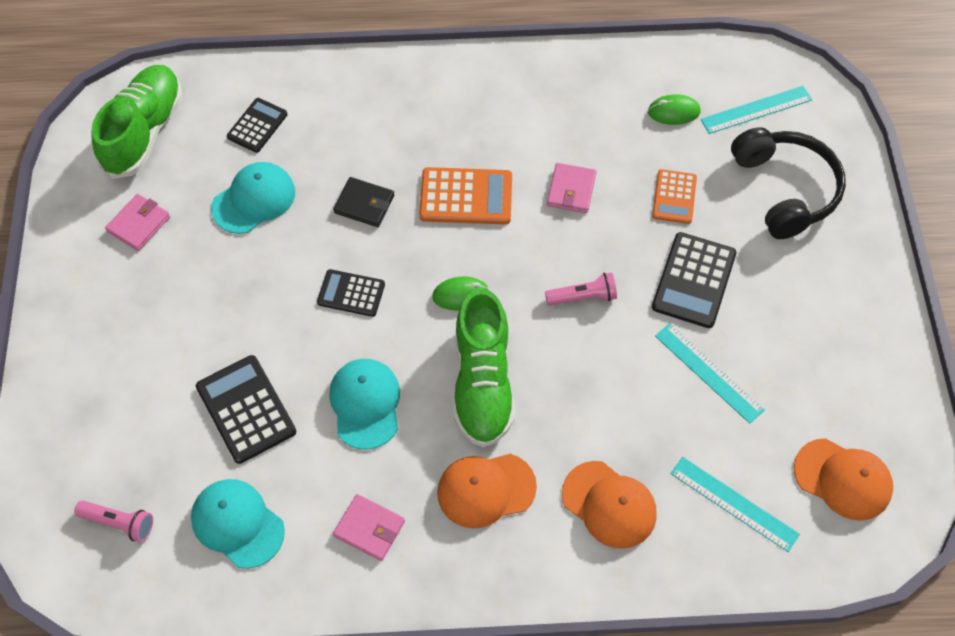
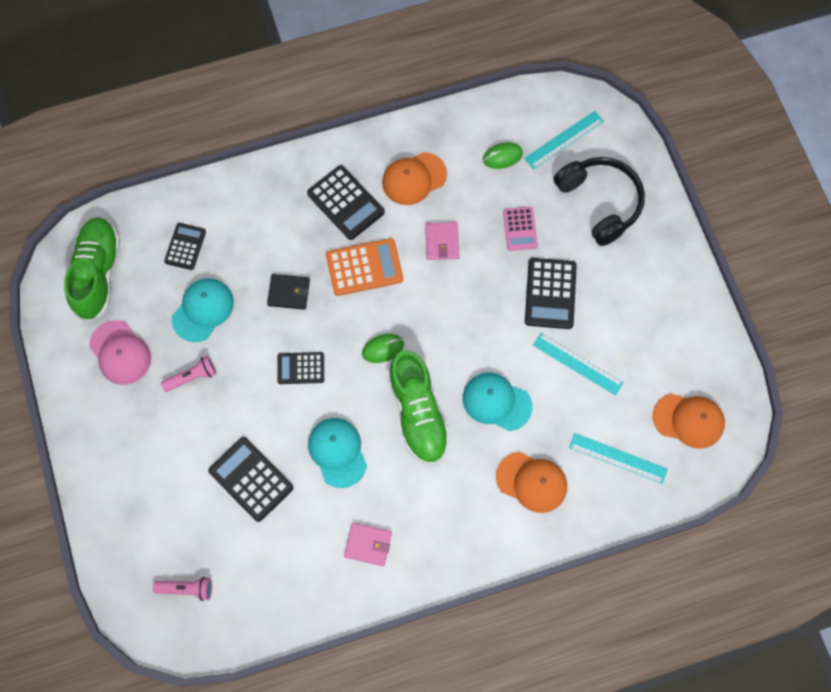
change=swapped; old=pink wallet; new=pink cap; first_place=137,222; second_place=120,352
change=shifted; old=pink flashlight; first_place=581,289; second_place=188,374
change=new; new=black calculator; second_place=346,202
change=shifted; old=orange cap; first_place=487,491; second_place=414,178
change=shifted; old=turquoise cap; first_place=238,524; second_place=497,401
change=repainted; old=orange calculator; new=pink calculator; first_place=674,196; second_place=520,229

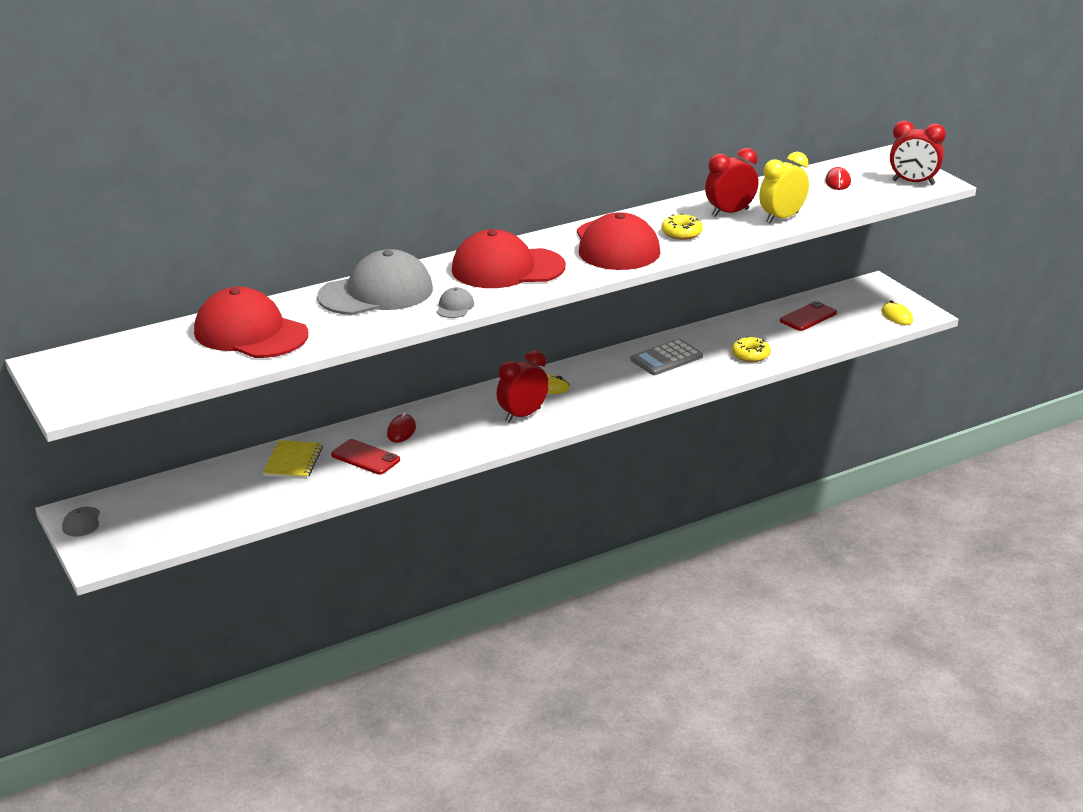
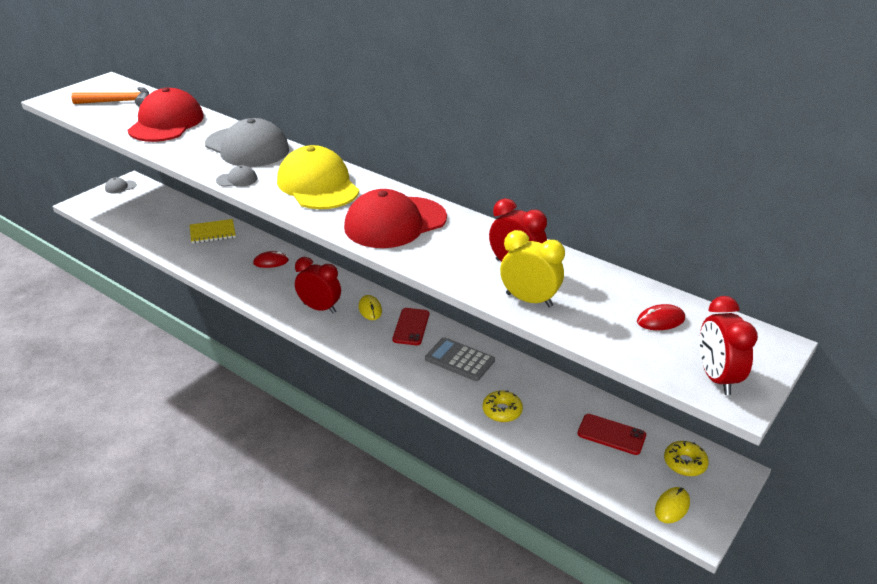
change=new; new=orange hammer; second_place=110,97
change=repainted; old=red cap; new=yellow cap; first_place=509,258; second_place=318,177
change=shifted; old=red phone; first_place=365,456; second_place=411,326
change=shifted; old=yellow donut; first_place=682,227; second_place=686,458

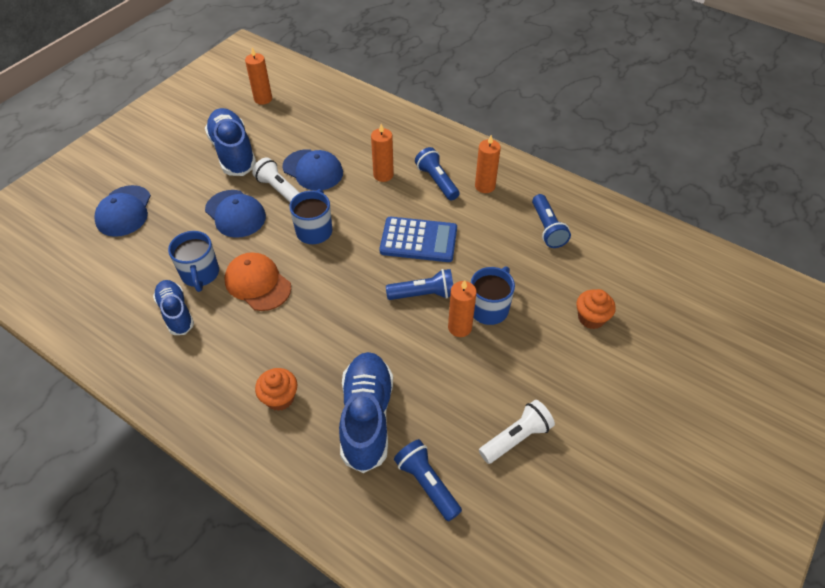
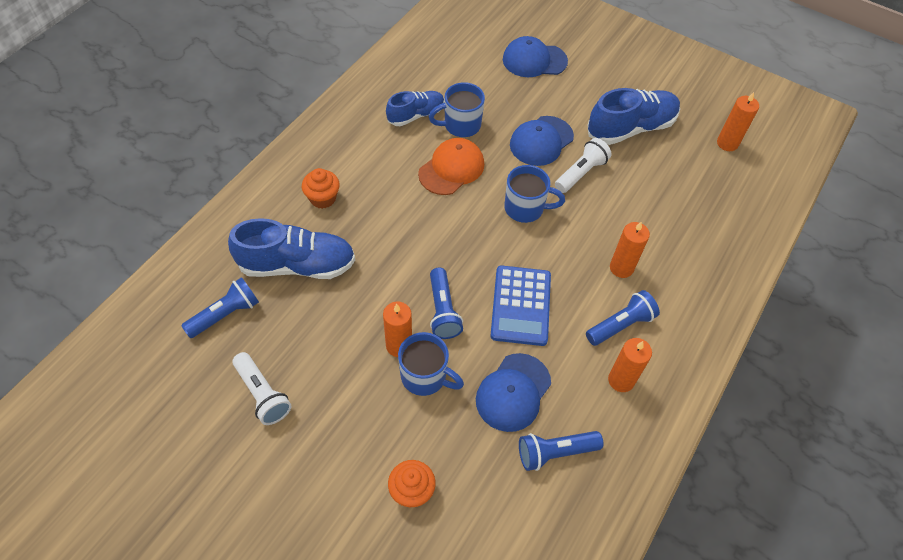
change=shifted; old=blue cap; first_place=313,170; second_place=513,392

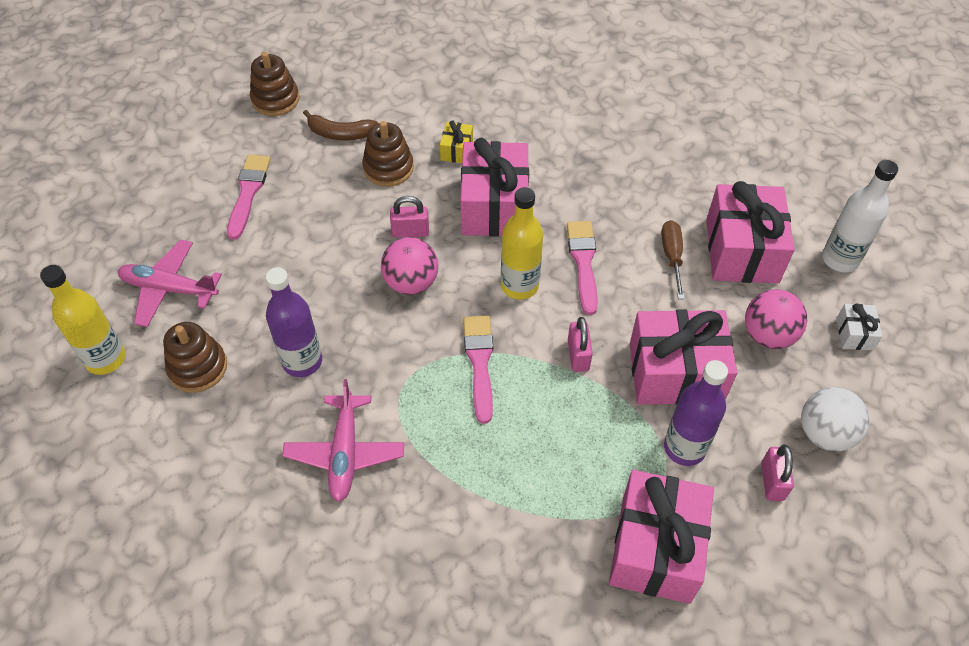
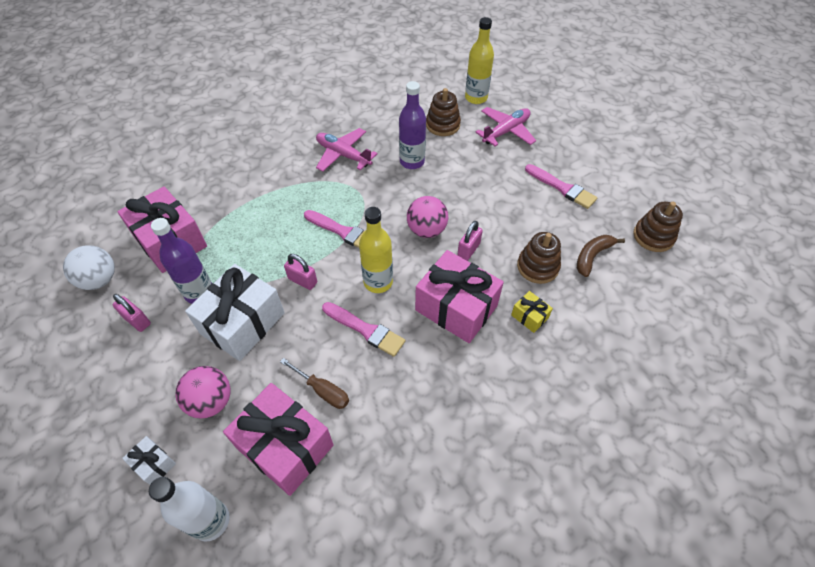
change=shifted; old=white ball; first_place=835,419; second_place=89,267
change=repainted; old=pink gift; new=white gift; first_place=683,357; second_place=235,312

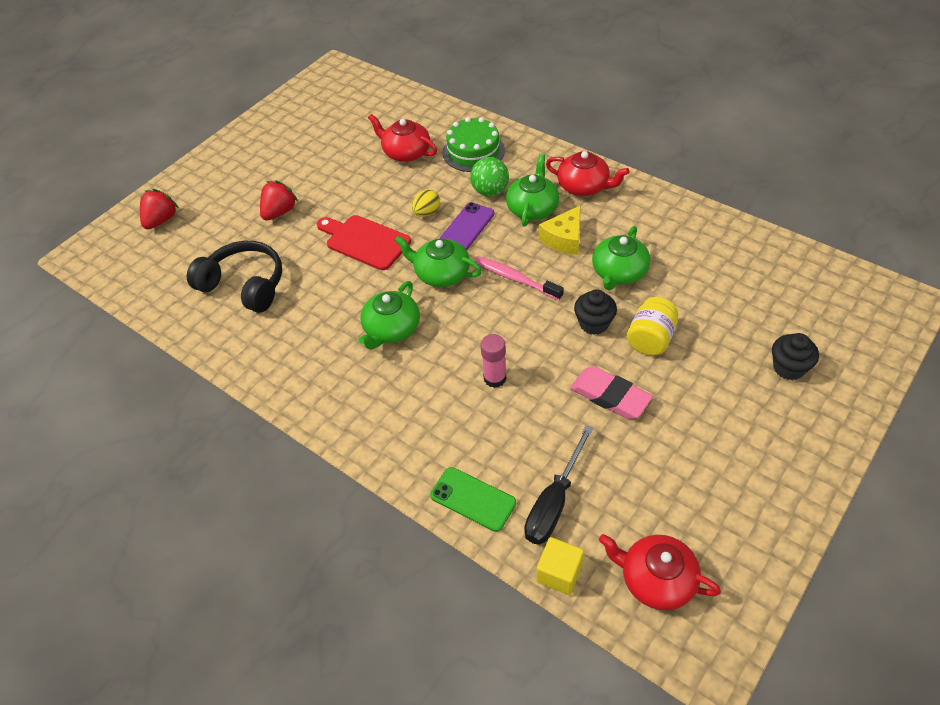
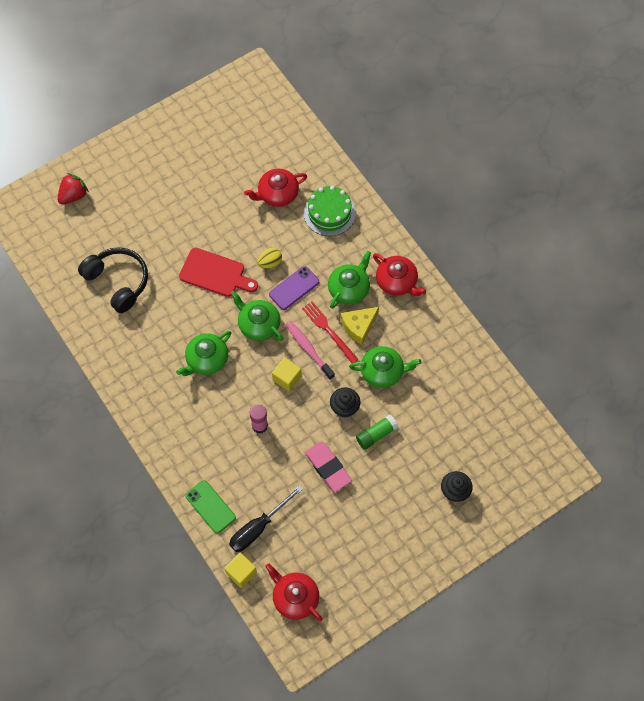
change=rotated; old=red cutting board; first_place=364,242; second_place=218,272; degrees=150
change=rotated; old=red teapot; first_place=402,138; second_place=275,188; degrees=-75
change=new; new=yellow cube; second_place=286,374
change=new; new=red fork; second_place=330,332
change=rotated; old=green teapot; first_place=621,258; second_place=385,367; degrees=-135
change=swapped; old=yellow jar; new=green glue stick; first_place=652,326; second_place=377,432
change=gone; old=red strawberry; first_place=279,201
change=gone; old=green ball; first_place=489,176

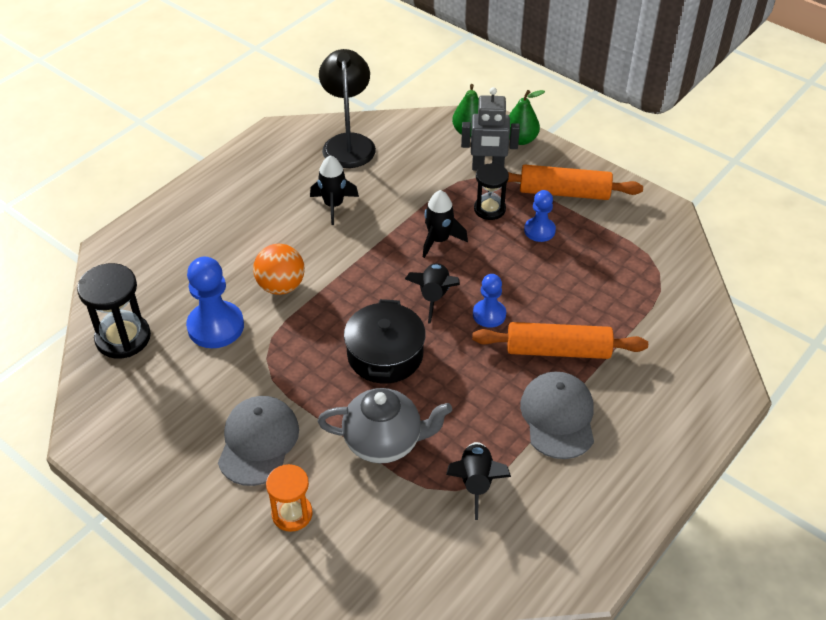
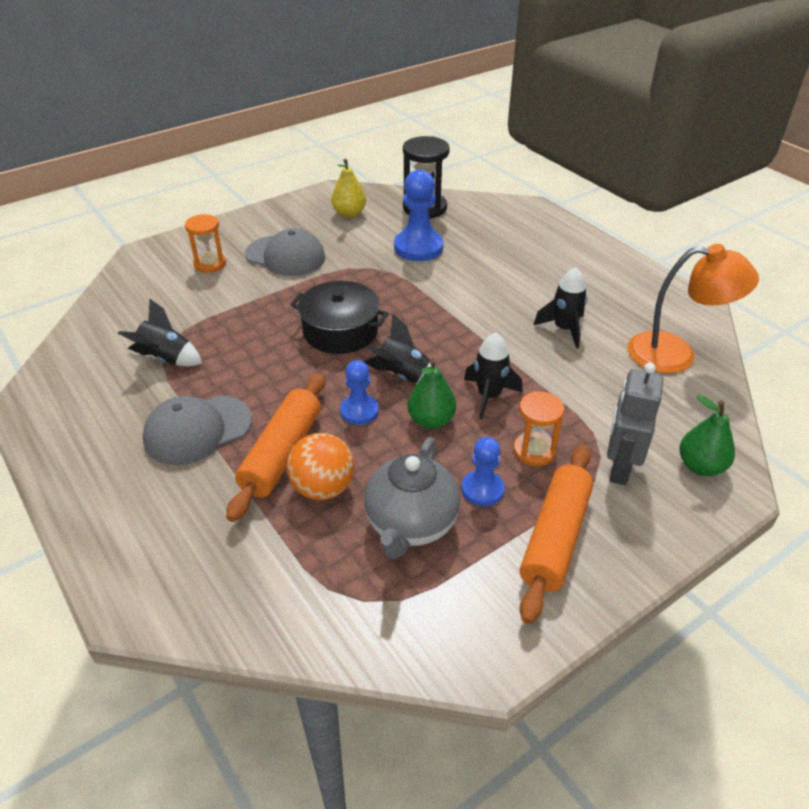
change=rotated; old=grey cap; first_place=557,415; second_place=197,430; degrees=135
change=shifted; old=orange ball; first_place=279,269; second_place=320,466
change=new; new=yellow pear; second_place=348,188
change=shifted; old=grey teapot; first_place=385,425; second_place=412,498
change=shifted; old=green pear; first_place=527,117; second_place=431,394
change=repainted; old=black hourglass; new=orange hourglass; first_place=491,191; second_place=539,428
change=repainted; old=black lamp; new=orange lamp; first_place=347,108; second_place=693,308

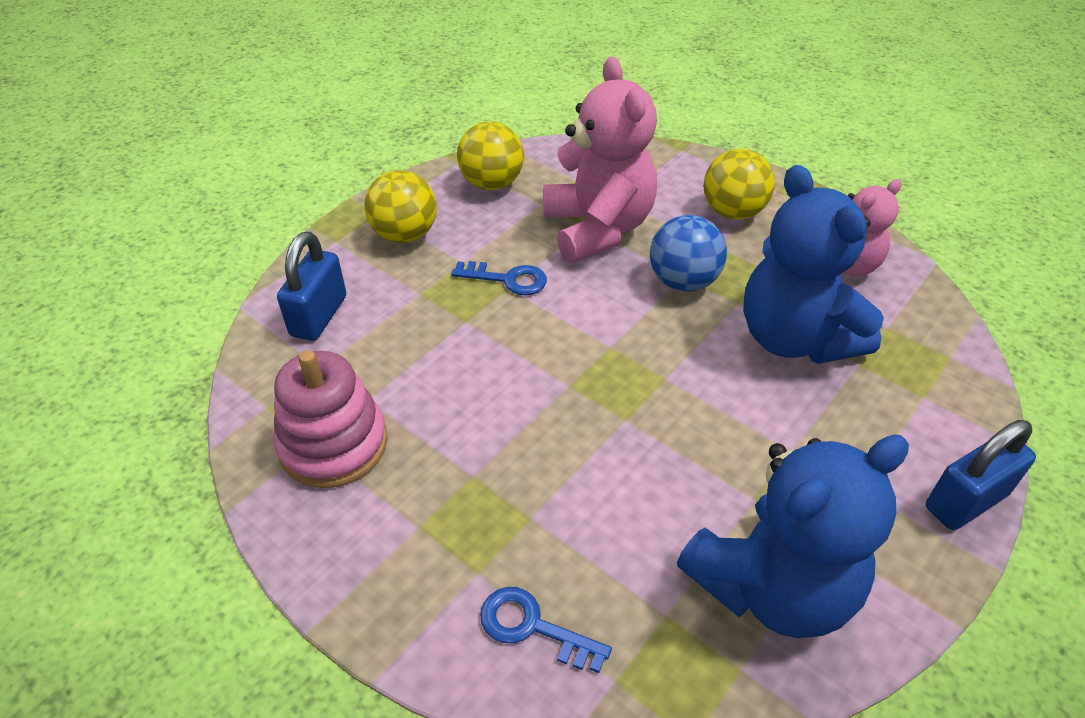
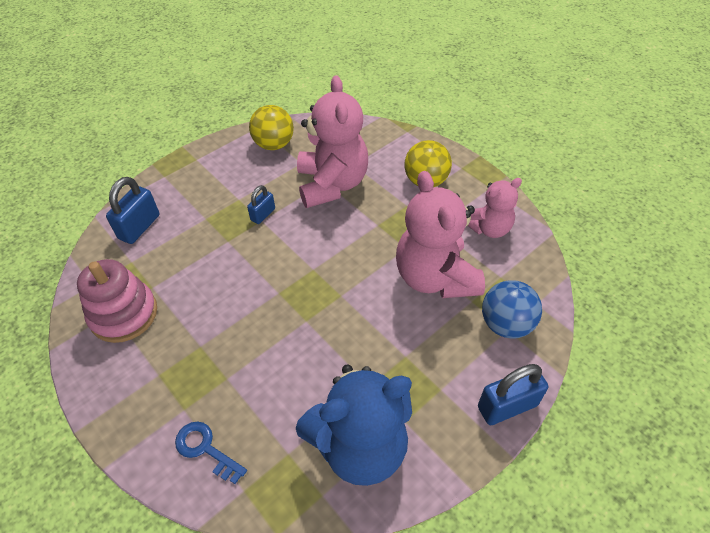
change=swapped; old=blue key; new=blue padlock; first_place=499,278; second_place=261,204
change=repainted; old=blue teddy bear; new=pink teddy bear; first_place=813,264; second_place=440,234
change=shifted; old=blue ball; first_place=688,253; second_place=512,309
change=gone; old=yellow ball; first_place=400,206

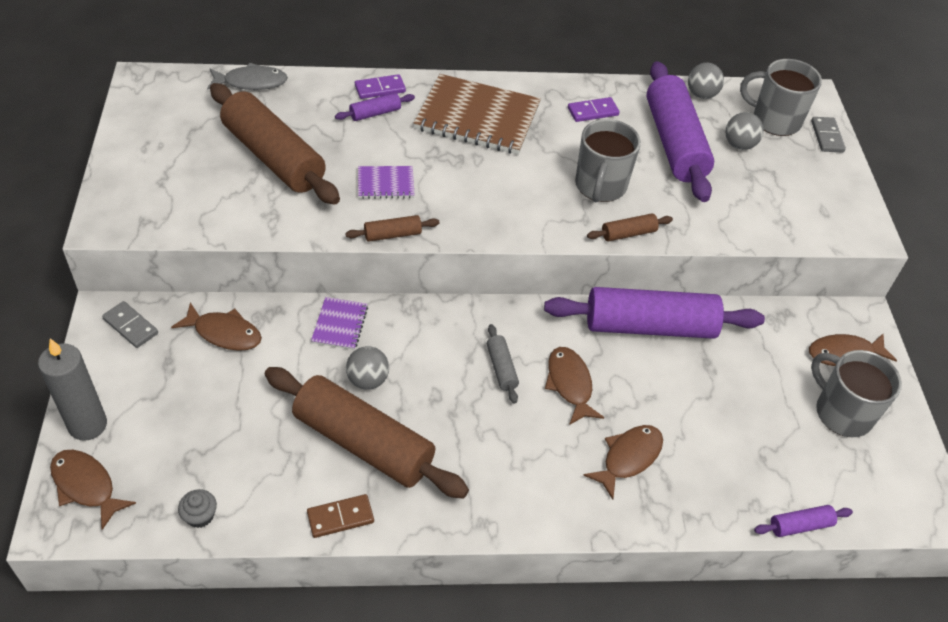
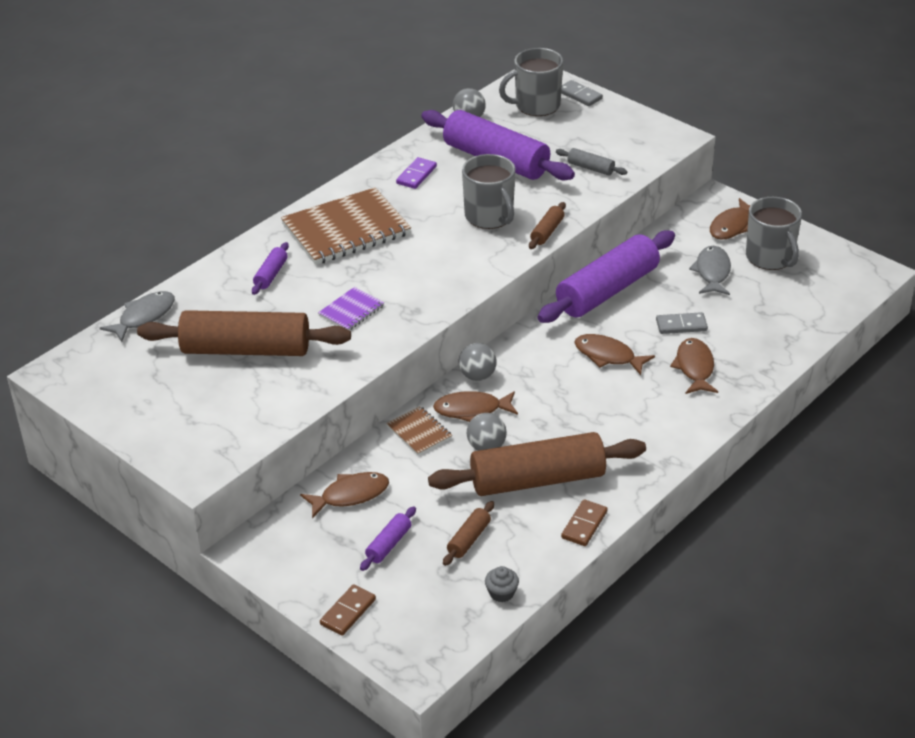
change=swapped; old=grey candle; new=brown domino; first_place=72,389; second_place=348,610
change=shifted; old=purple rolling pin; first_place=803,521; second_place=388,538
change=repainted; old=purple notebook; new=brown notebook; first_place=339,323; second_place=419,430
change=shifted; old=brown fish; first_place=93,490; second_place=475,406
change=shifted; old=brown rolling pin; first_place=392,228; second_place=468,533
change=shifted; old=grey ball; first_place=744,131; second_place=478,362
change=shifted; old=grey rolling pin; first_place=503,363; second_place=591,162
change=shifted; old=grey domino; first_place=130,324; second_place=682,323
change=new; new=grey fish; second_place=710,270
change=rotated; old=grey mug; first_place=856,393; second_place=774,233; degrees=-120
change=gone; old=purple domino; first_place=380,86

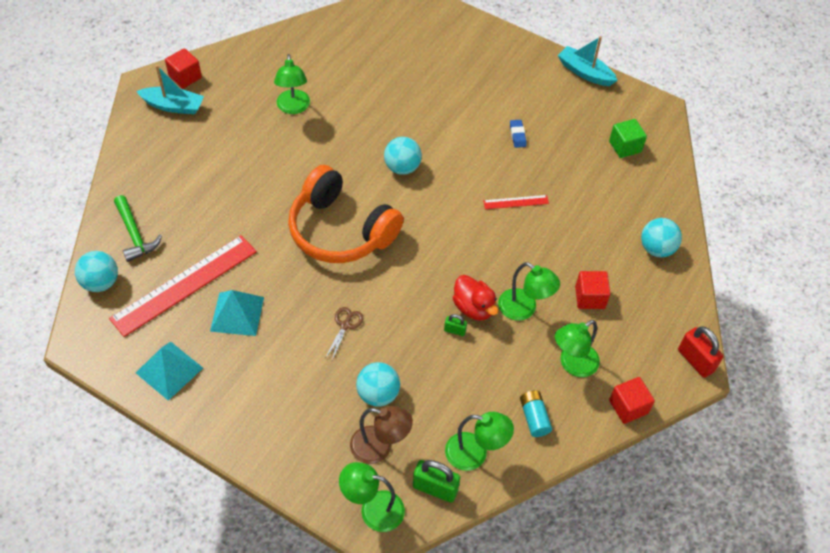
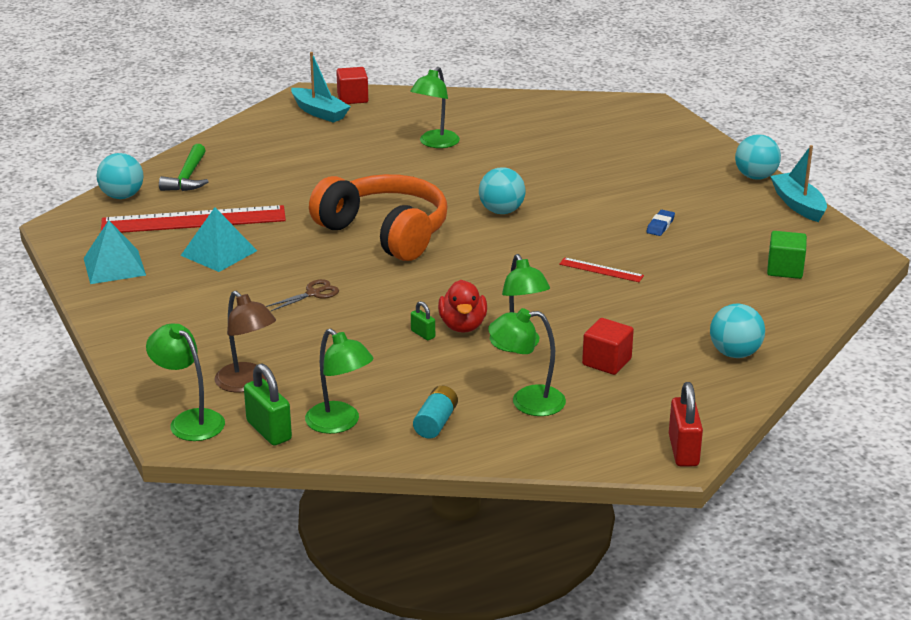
change=rotated; old=orange headphones; first_place=346,214; second_place=378,217; degrees=150
change=shifted; old=turquoise ball; first_place=378,384; second_place=758,156
change=gone; old=red cube; first_place=632,400

